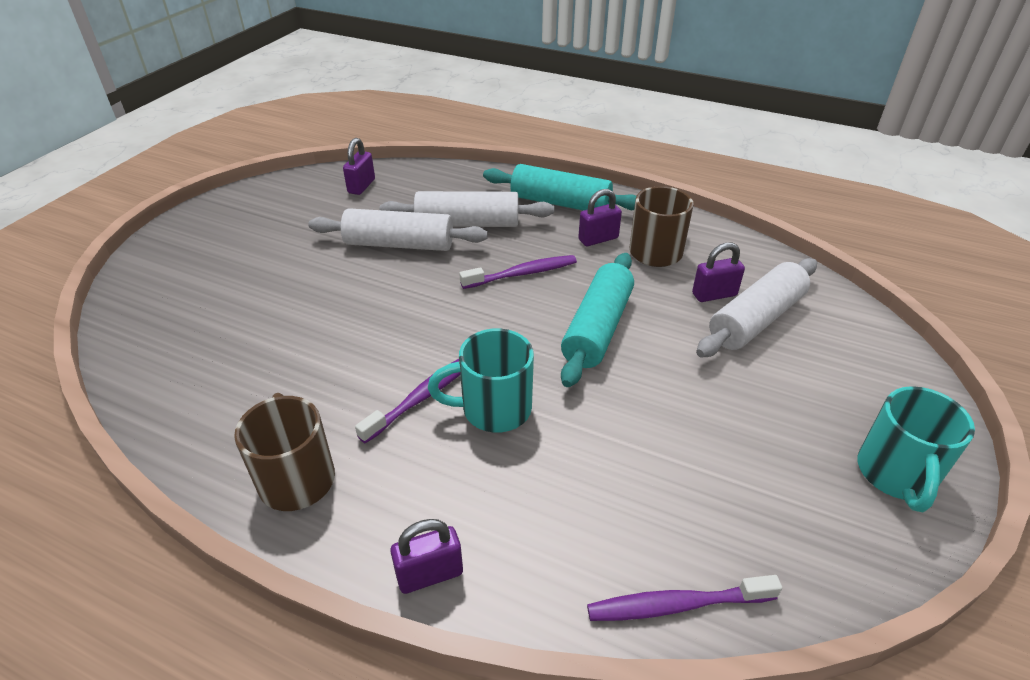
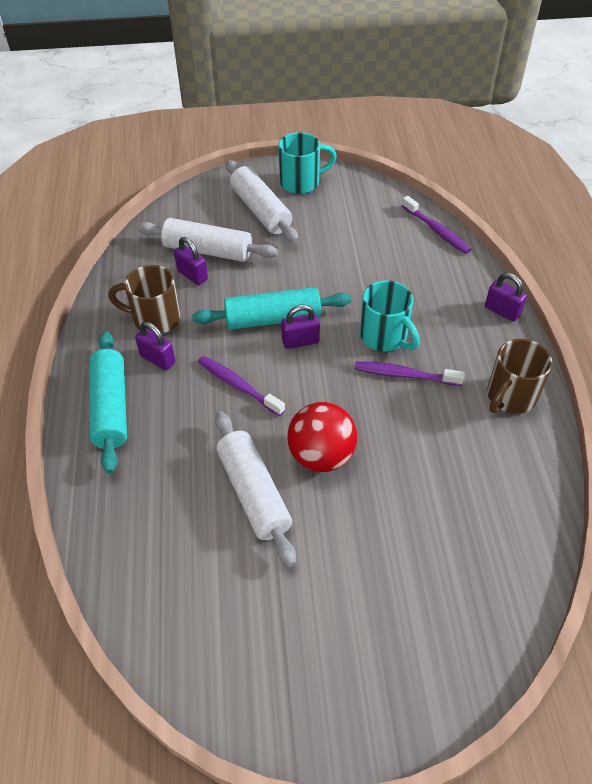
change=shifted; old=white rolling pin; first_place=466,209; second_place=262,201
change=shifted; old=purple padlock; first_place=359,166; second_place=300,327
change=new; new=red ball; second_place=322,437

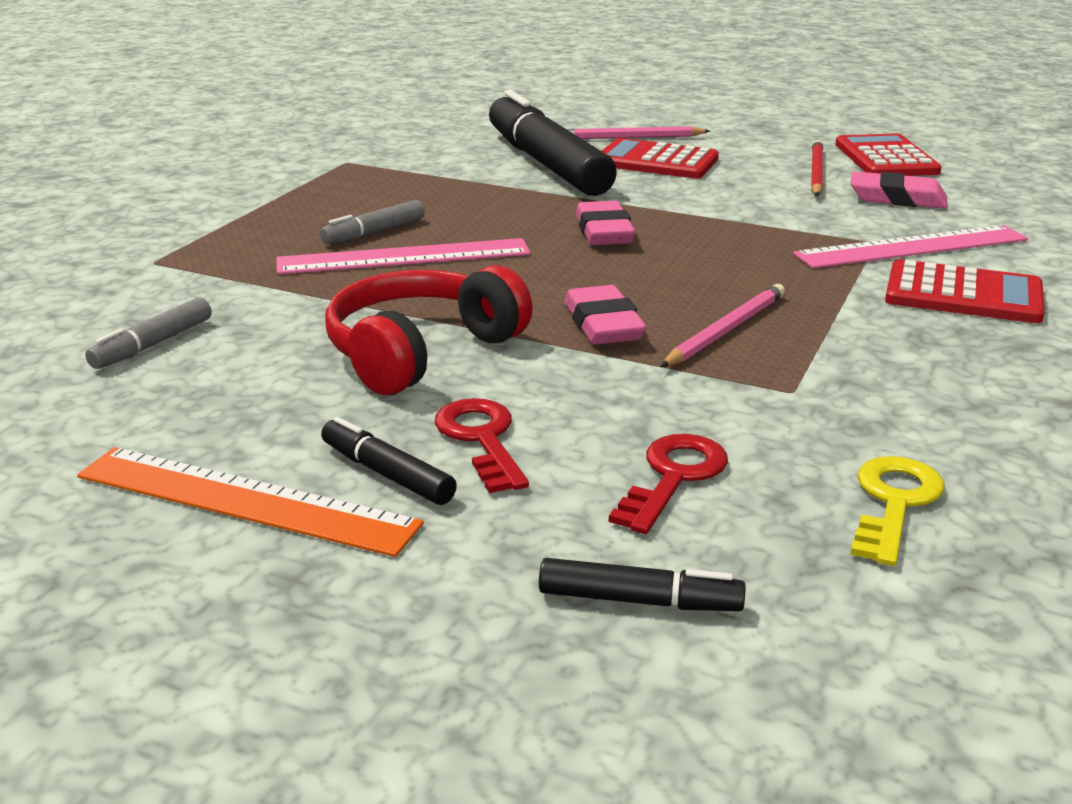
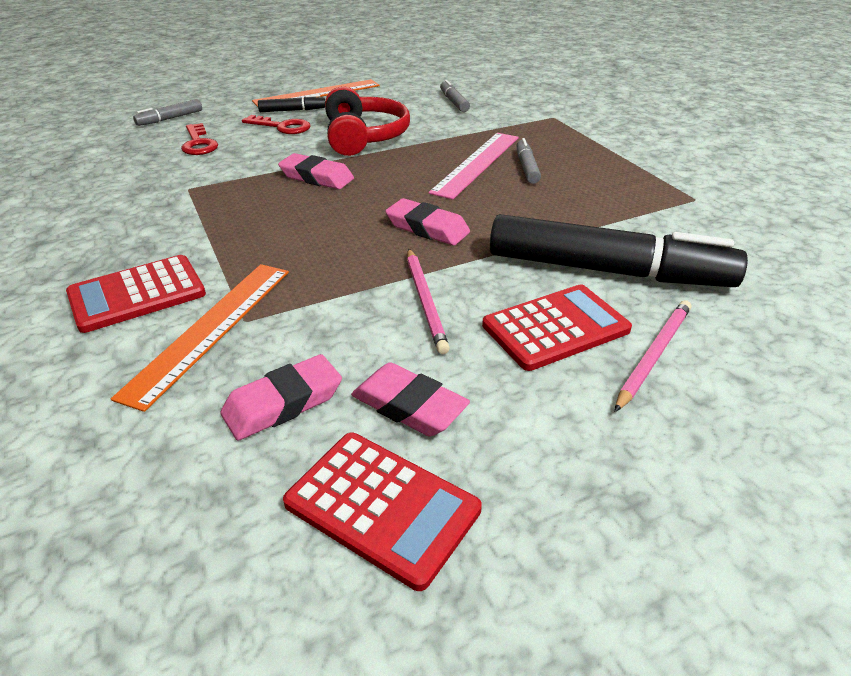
change=repainted; old=pink ruler; new=orange ruler; first_place=910,246; second_place=200,338
change=repainted; old=black marker; new=grey marker; first_place=642,584; second_place=167,112
change=swapped; old=red pencil; new=pink eraser; first_place=817,168; second_place=410,399
change=shifted; old=pink pencil; first_place=722,325; second_place=428,301
change=gone; old=yellow key; first_place=897,511

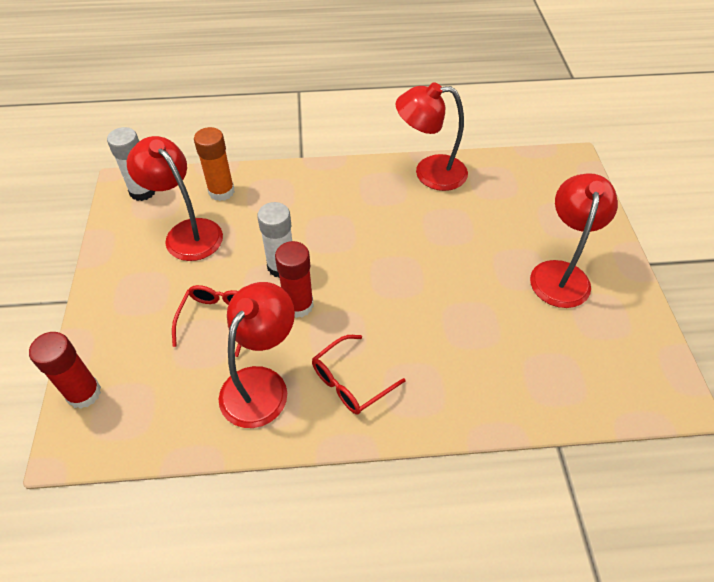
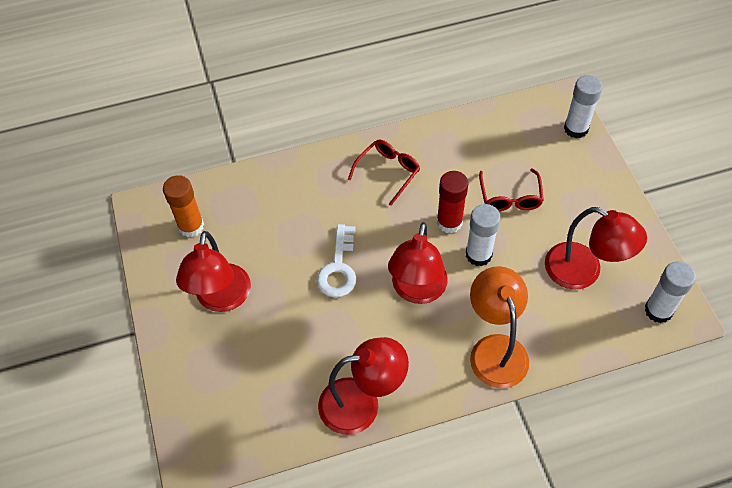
change=shifted; old=orange glue stick; first_place=214,164; second_place=183,206
change=new; new=white key; second_place=336,260
change=shifted; old=red lamp; first_place=257,355; second_place=418,263
change=new; new=orange lamp; second_place=499,327
change=repainted; old=red glue stick; new=white glue stick; first_place=65,370; second_place=583,106

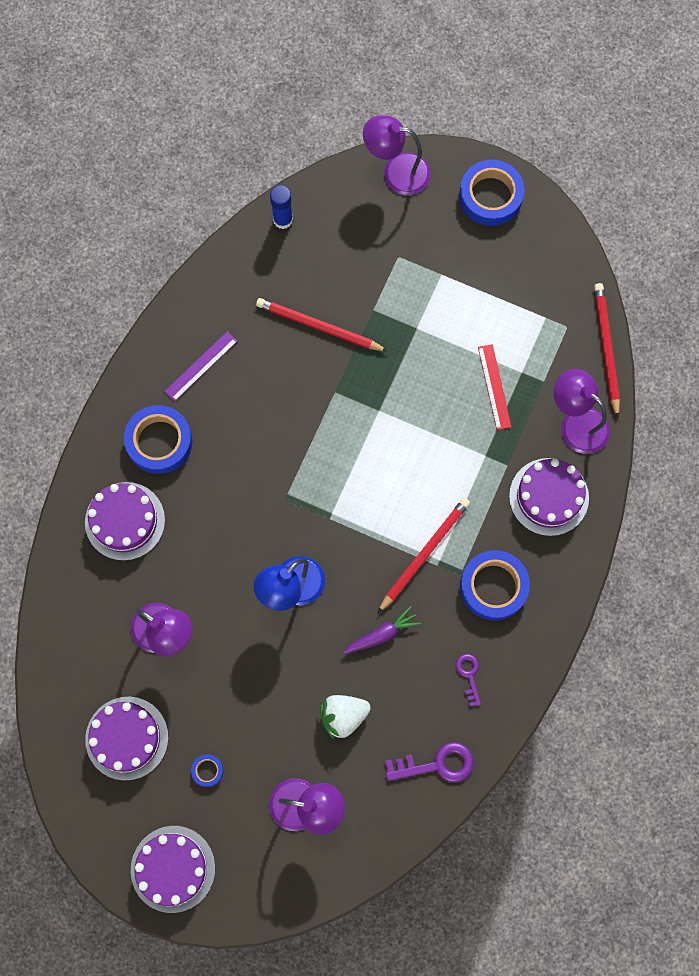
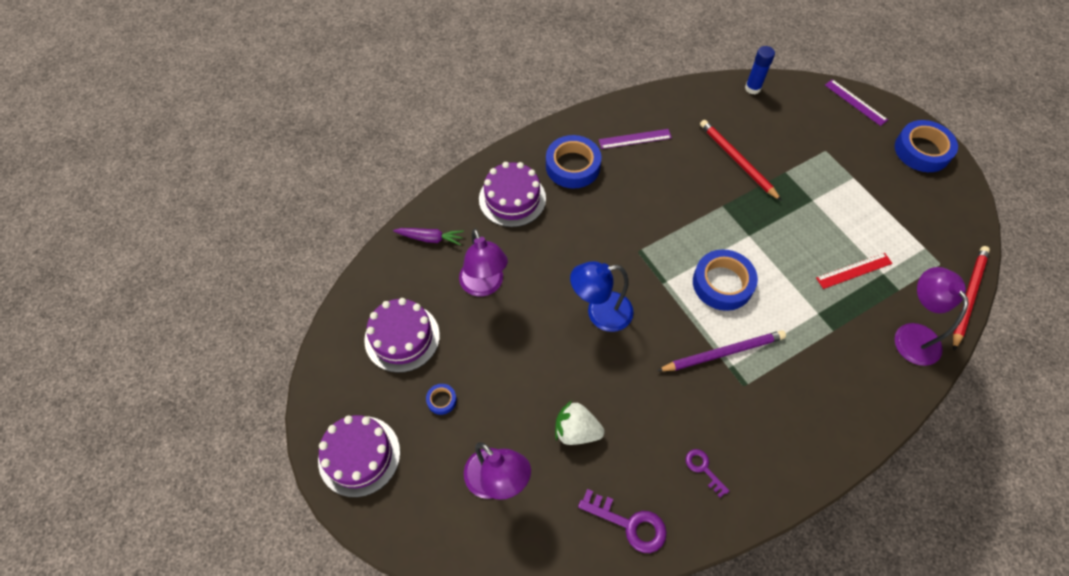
change=shifted; old=purple carrot; first_place=381,630; second_place=428,237
change=repainted; old=red pencil; new=purple pencil; first_place=424,555; second_place=721,350
change=rotated; old=purple key; first_place=468,680; second_place=707,473; degrees=-60
change=shifted; old=blue tape; first_place=495,585; second_place=725,280
change=rotated; old=red ruler; first_place=494,387; second_place=854,271; degrees=45
change=swapped; old=purple lamp; new=purple ruler; first_place=397,155; second_place=856,102
change=gone; old=purple cake; first_place=549,497

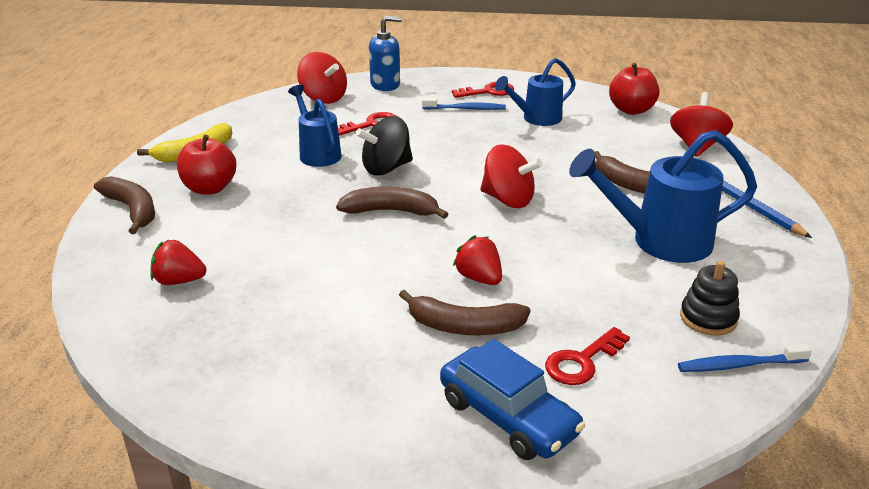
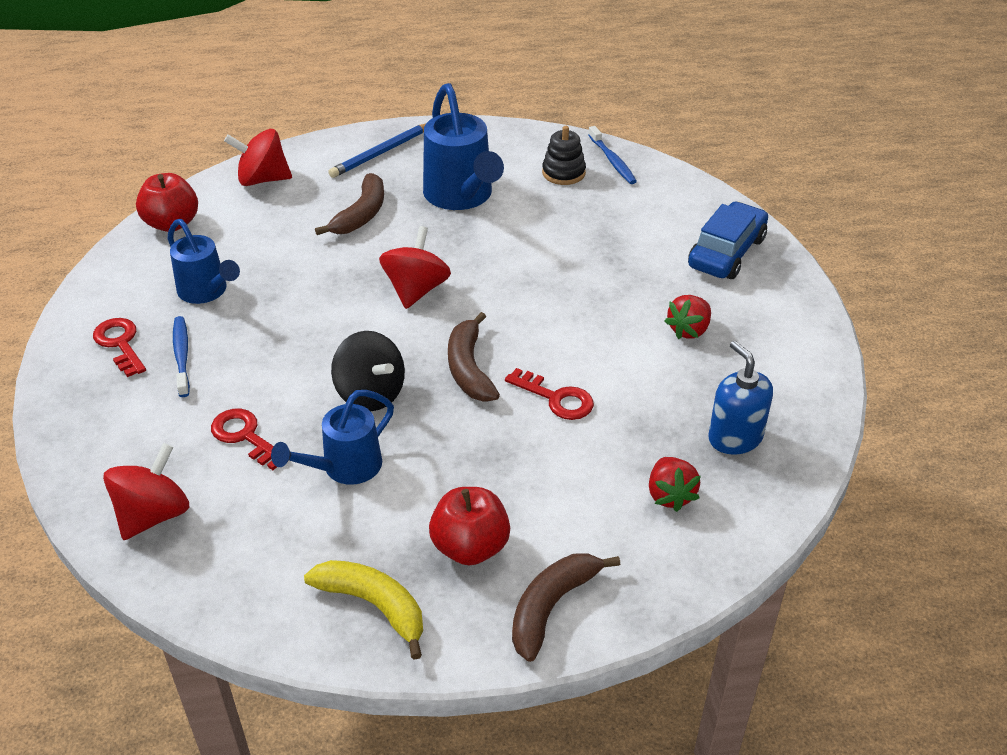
change=shifted; old=red key; first_place=587,356; second_place=549,394
change=shifted; old=red strawberry; first_place=477,260; second_place=688,317
change=shifted; old=blue soap dispenser; first_place=385,53; second_place=740,397
change=gone; old=brown banana; first_place=464,312

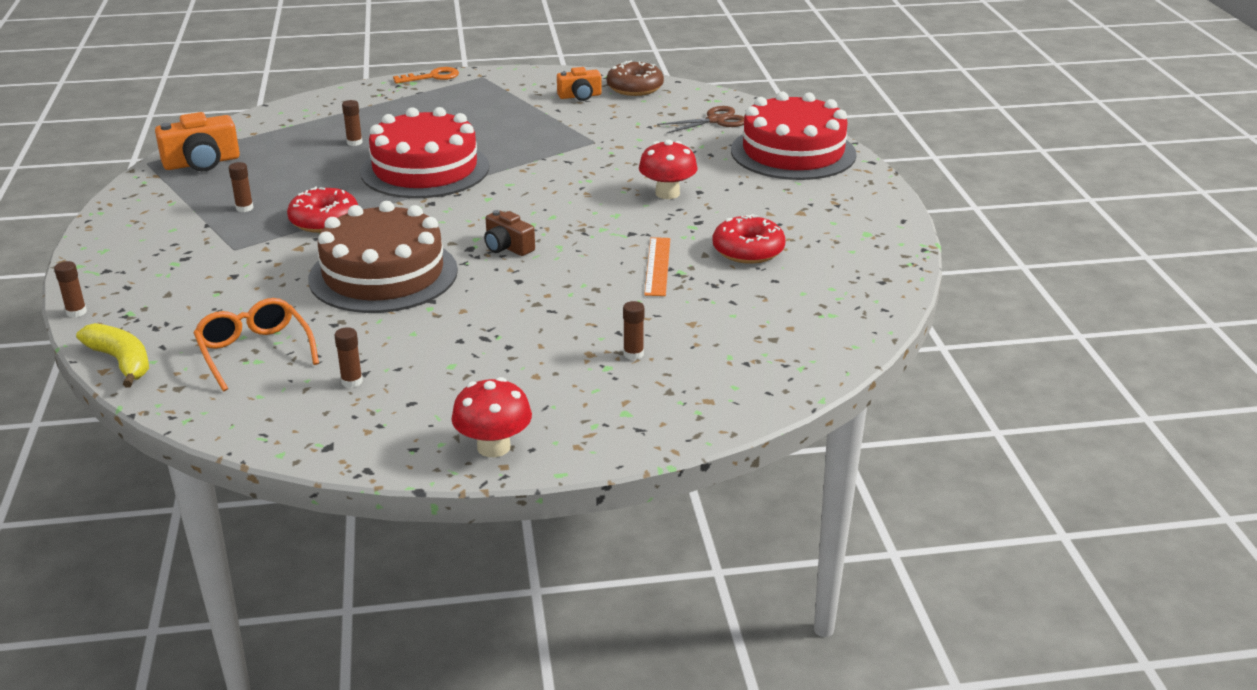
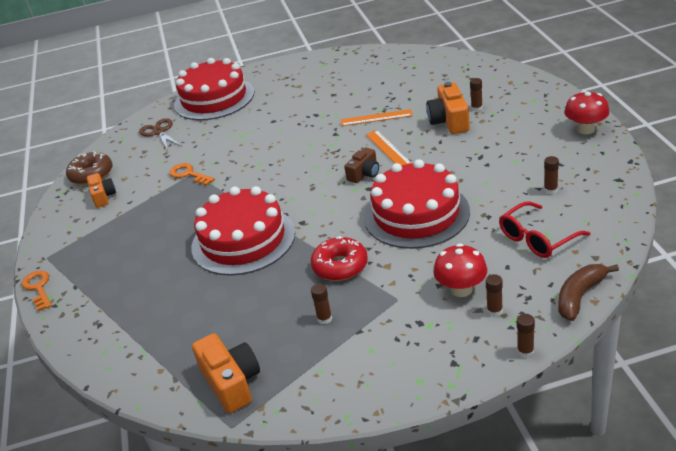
change=new; new=orange key; second_place=192,174
change=repainted; old=brown cake; new=red cake; first_place=383,257; second_place=417,204
change=new; new=orange ruler; second_place=389,147
change=new; new=orange camera; second_place=448,108
change=shifted; old=red mushroom; first_place=668,169; second_place=460,270
change=shifted; old=brown glue stick; first_place=352,123; second_place=494,295
change=repainted; old=orange glasses; new=red glasses; first_place=256,344; second_place=545,229
change=repainted; old=yellow banana; new=brown banana; first_place=112,355; second_place=588,292
change=gone; old=red donut; first_place=749,239

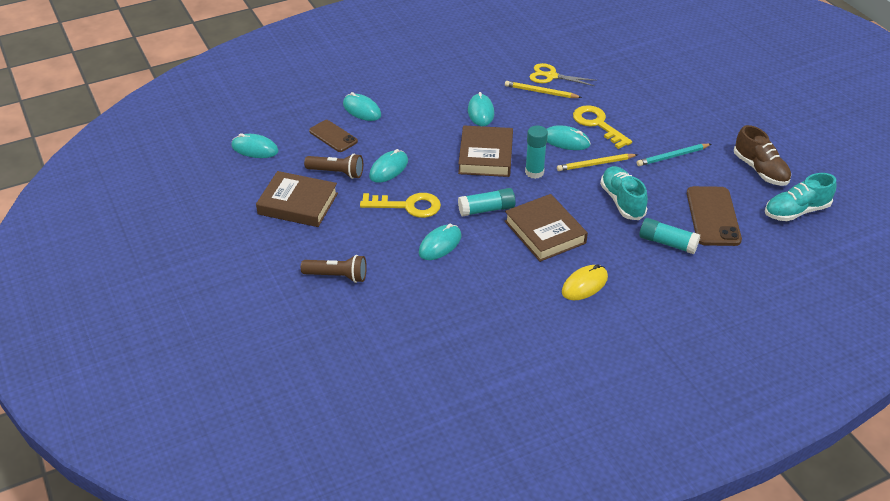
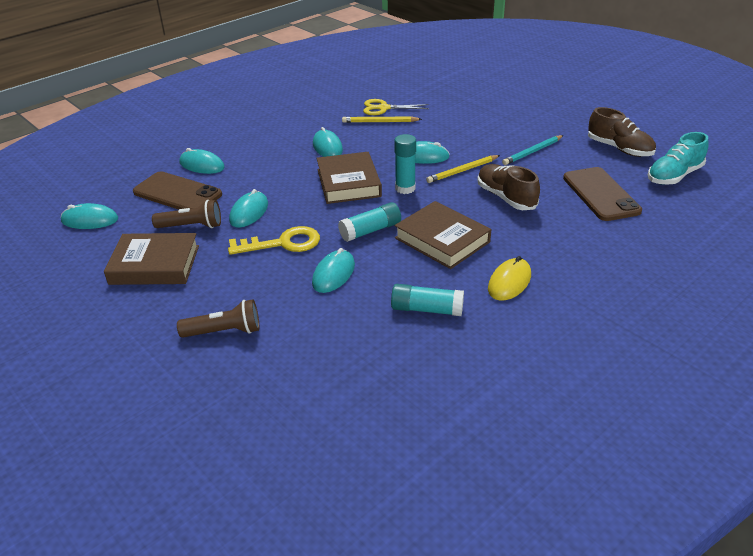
change=scaled; old=brown phone; first_place=333,136; second_place=177,190; factor=1.55
change=shifted; old=turquoise glue stick; first_place=669,236; second_place=427,300
change=repainted; old=turquoise shoe; new=brown shoe; first_place=624,193; second_place=508,187
change=gone; old=yellow key; first_place=602,127

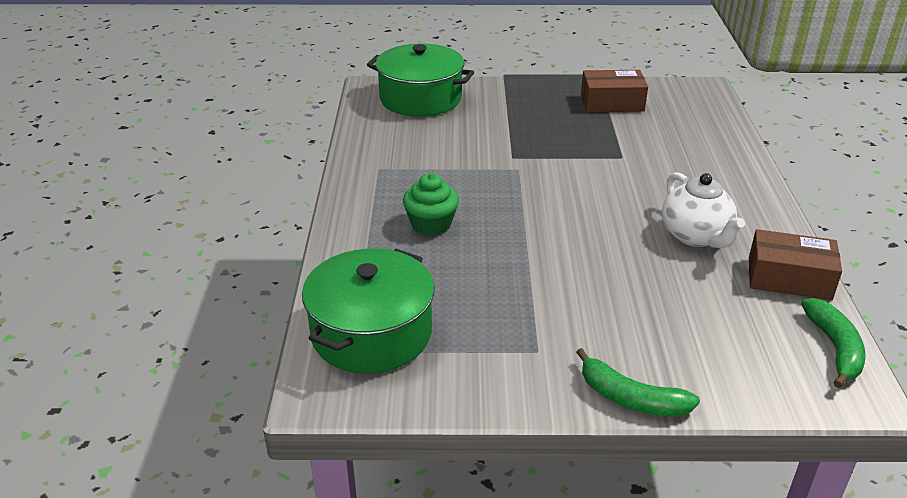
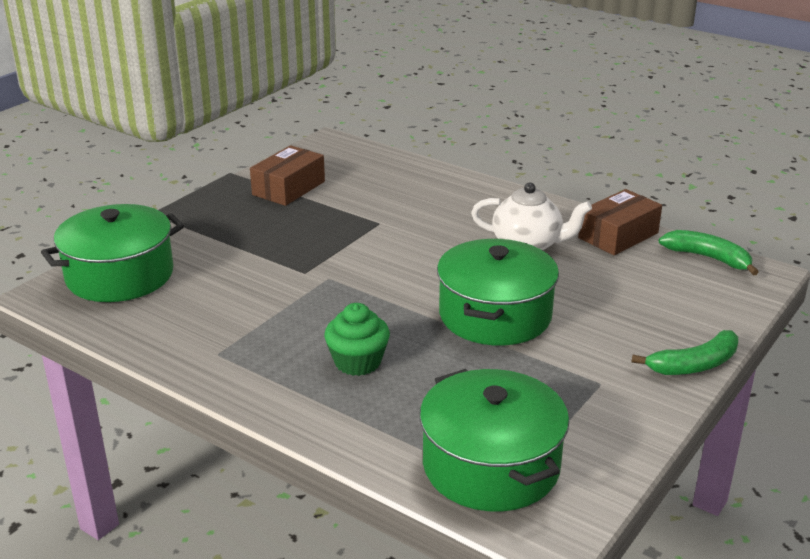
change=new; new=green pot; second_place=498,292

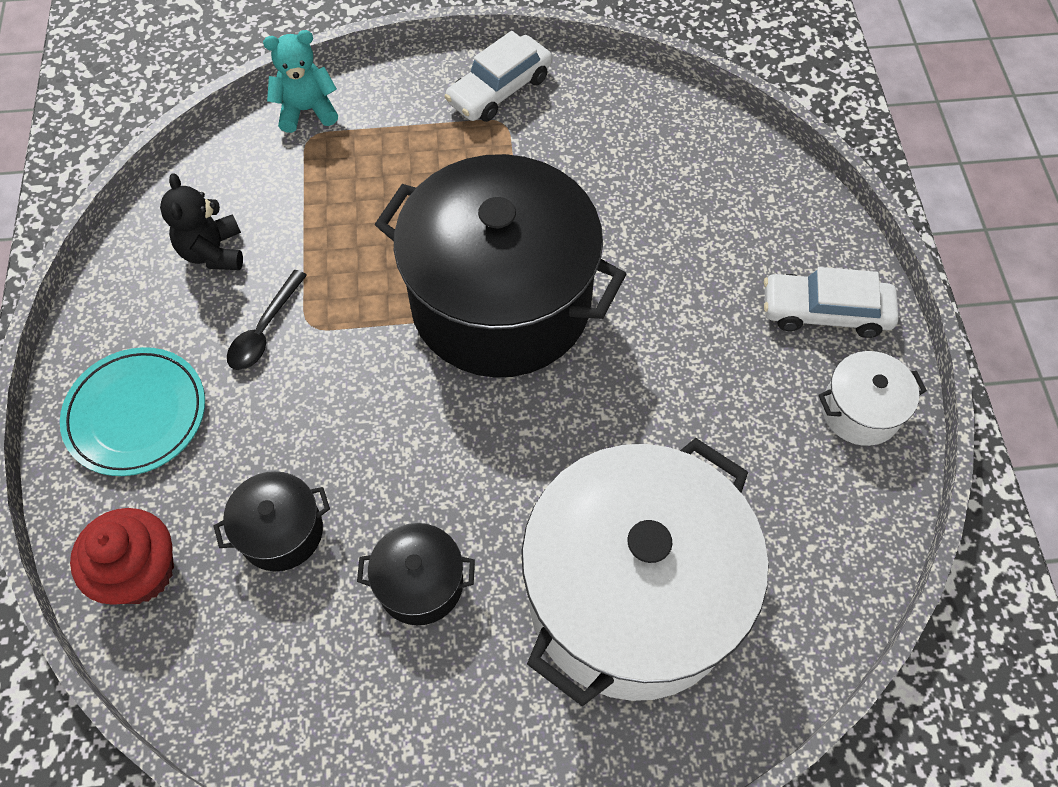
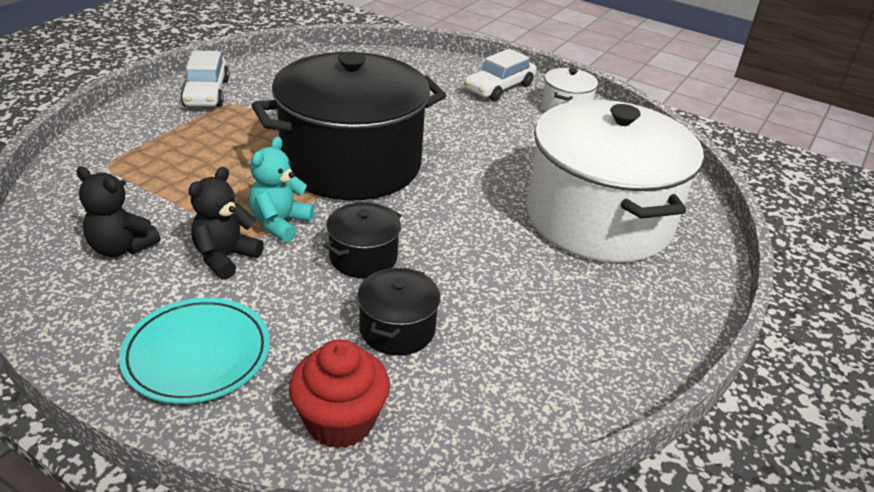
change=swapped; old=black spoon; new=black teddy bear; first_place=267,320; second_place=226,223
change=shifted; old=turquoise teddy bear; first_place=300,81; second_place=281,189
change=shifted; old=black pot; first_place=416,574; second_place=362,240

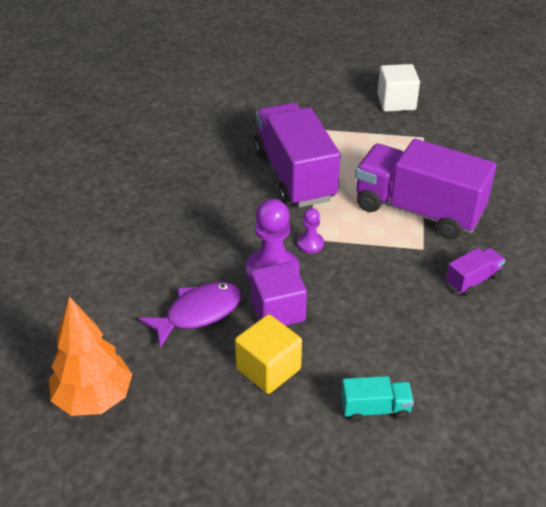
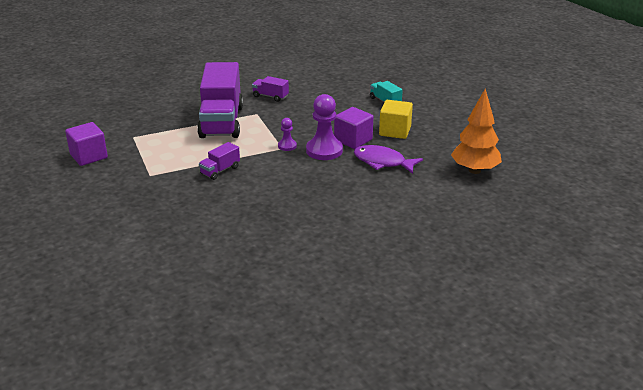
change=repainted; old=white cube; new=purple cube; first_place=398,88; second_place=86,144
change=scaled; old=purple truck; first_place=297,155; second_place=219,161; factor=0.43

